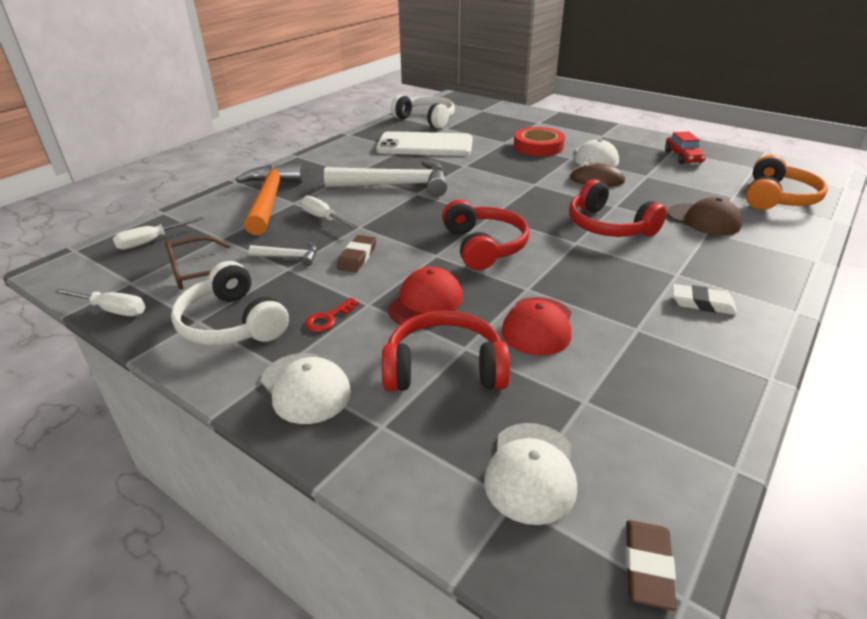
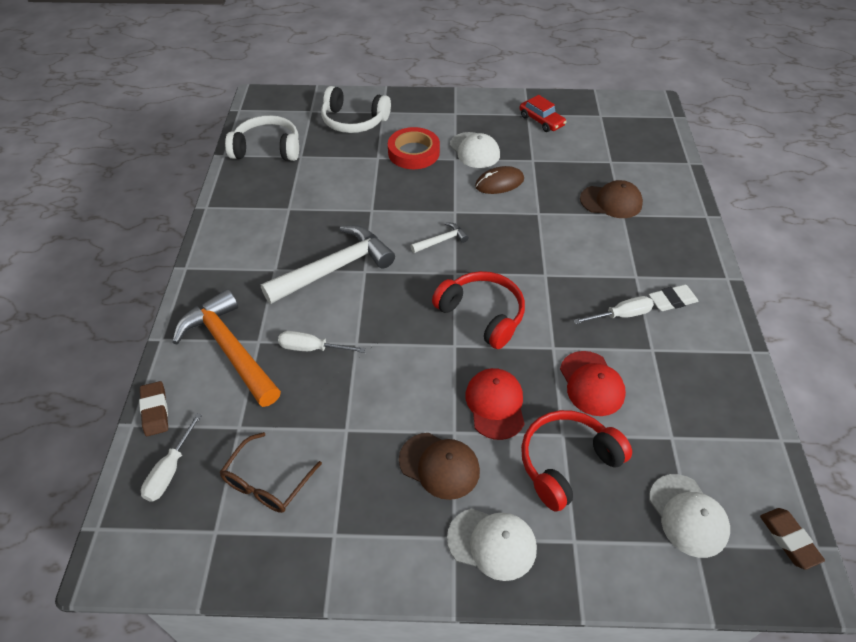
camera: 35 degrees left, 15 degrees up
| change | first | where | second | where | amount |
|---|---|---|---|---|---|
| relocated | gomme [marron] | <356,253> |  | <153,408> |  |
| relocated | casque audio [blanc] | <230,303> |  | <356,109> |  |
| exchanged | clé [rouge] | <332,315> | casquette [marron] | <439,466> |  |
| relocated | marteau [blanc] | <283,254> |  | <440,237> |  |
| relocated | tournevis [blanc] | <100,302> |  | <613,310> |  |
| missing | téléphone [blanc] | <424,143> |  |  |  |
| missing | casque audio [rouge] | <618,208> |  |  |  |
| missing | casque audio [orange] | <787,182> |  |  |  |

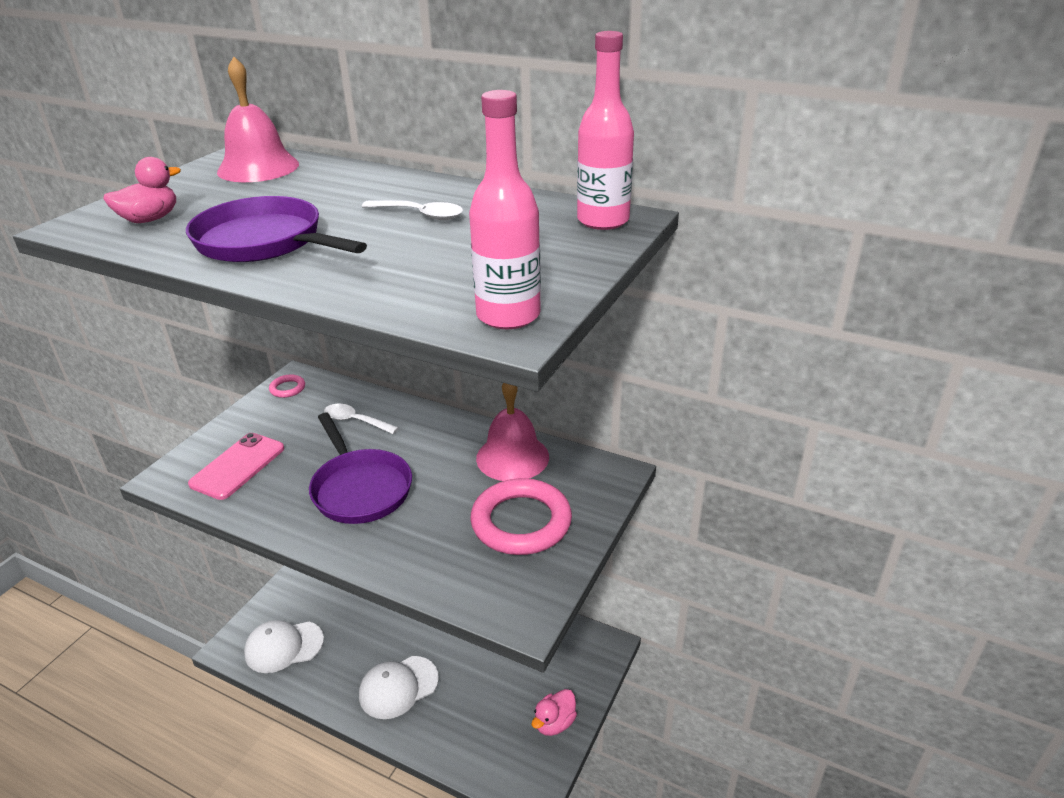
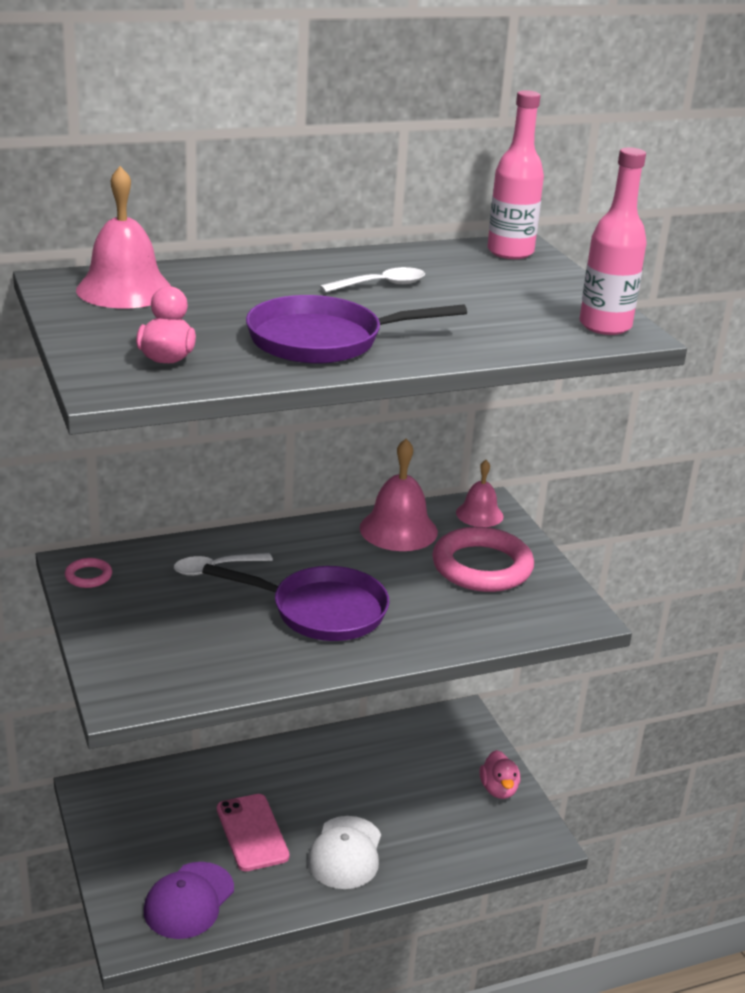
camera: 50 degrees left, 5 degrees down
| change | first | where | second | where | amount |
|---|---|---|---|---|---|
| colour | casquette [blanc] | <284,646> | casquette [violet] | <189,900> |  |
| relocated | téléphone [rose] | <236,466> |  | <253,832> |  |
| appeared |  |  | cloche [rose] | <480,493> |  |

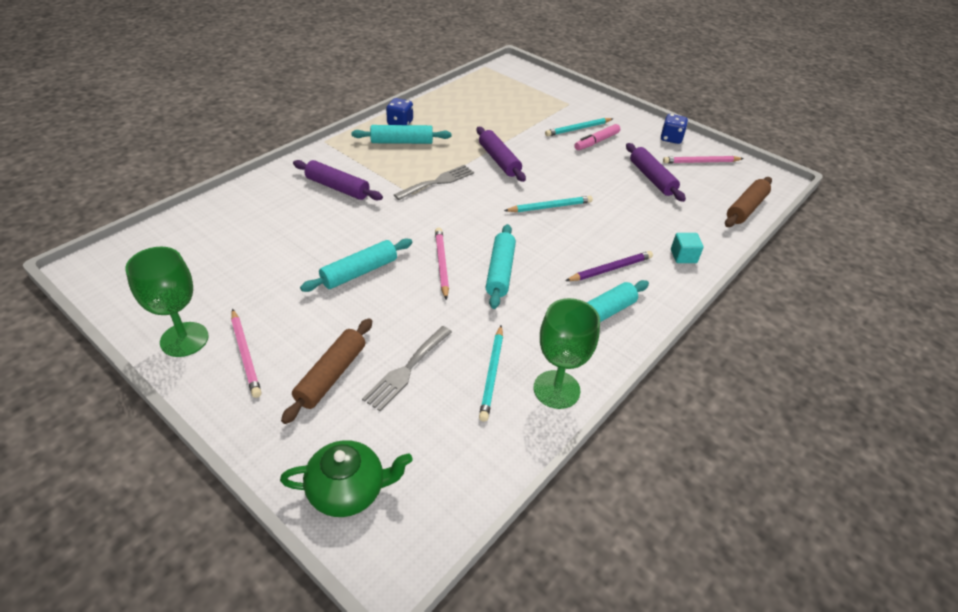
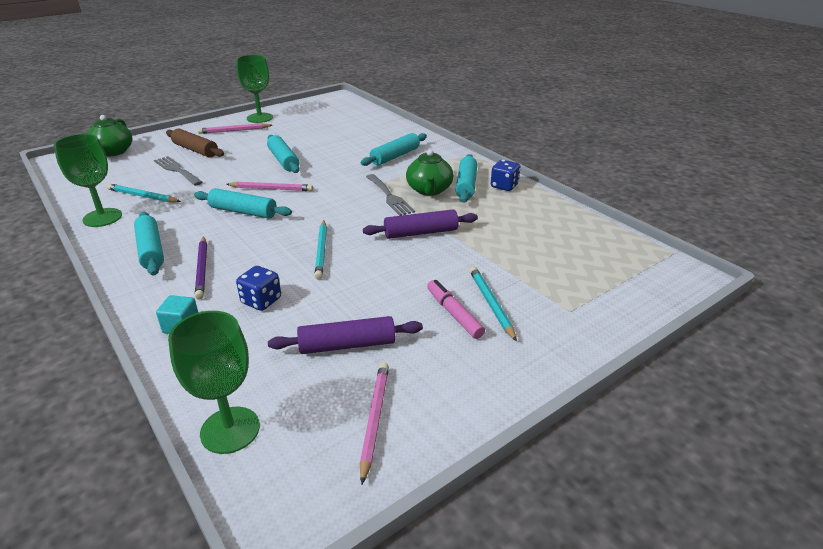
camera: 105 degrees right, 10 degrees down
| change | first | where | second | where | amount |
|---|---|---|---|---|---|
| exchanged | rouleau à pâtisserie [marron] | <748,202> | verre à pied [vert] | <214,382> |  |
| relocated | dé [bleu] | <674,129> |  | <258,288> |  |
| colour | rouleau à pâtisserie [violet] | <338,180> | rouleau à pâtisserie [turquoise] | <394,149> |  |
| appeared |  |  | théière [vert] | <429,172> |  |

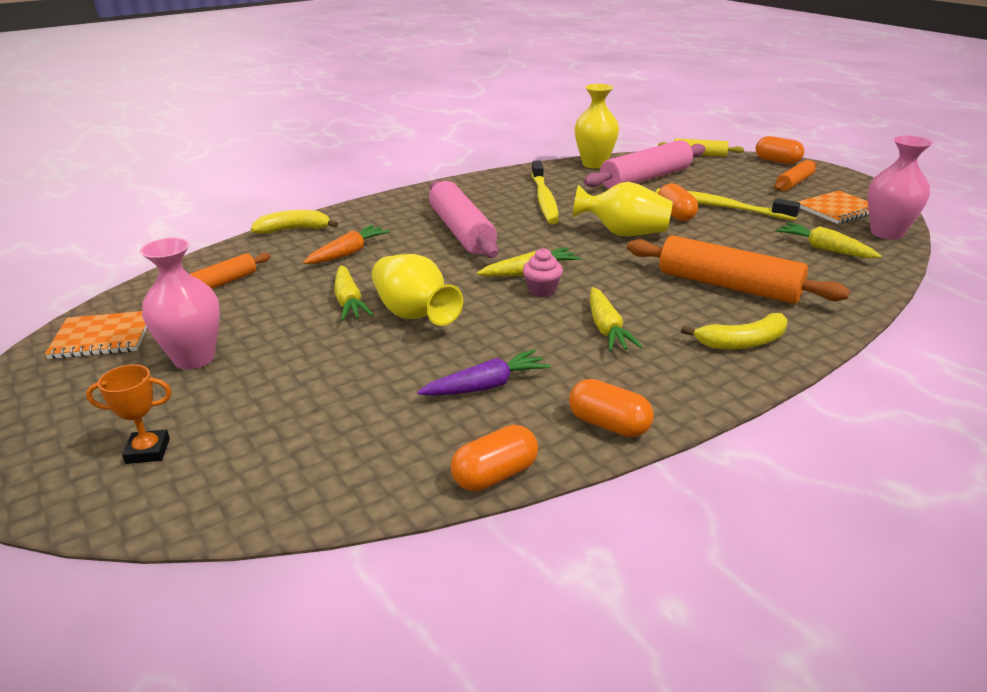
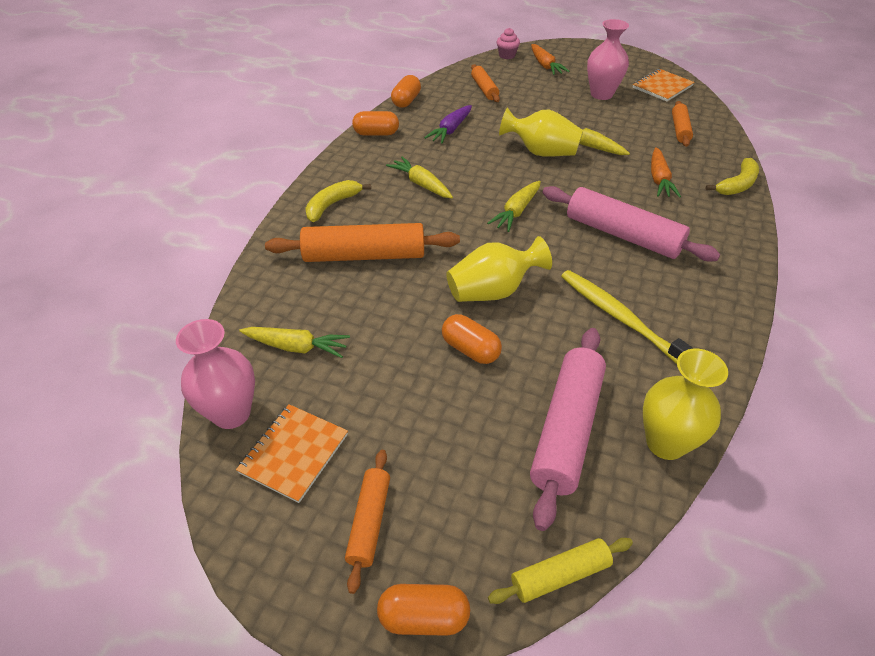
camera: 145 degrees right, 15 degrees up
| change | first | where | second | where | amount |
|---|---|---|---|---|---|
| appeared |  |  | rouleau à pâtisserie [orange] | <485,83> |  |
| relocated | muffin [rose] | <543,272> |  | <508,43> |  |
| exchanged | trophée [orange] | <129,414> | carotte [orange] | <550,59> |  |
| missing | brosse à dents [jaune] | <728,204> |  |  |  |

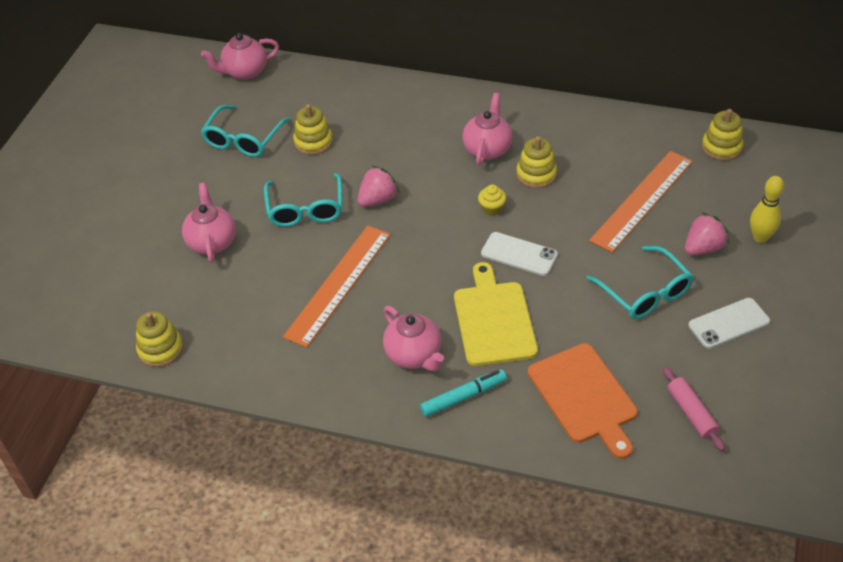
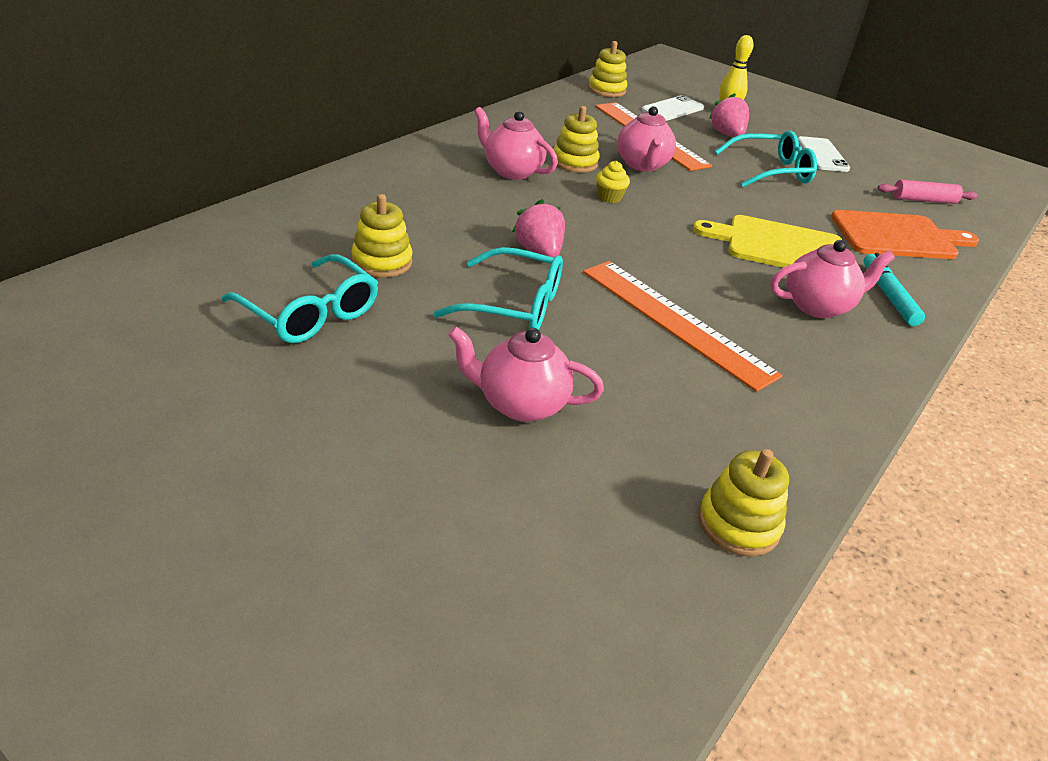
camera: 75 degrees left, 10 degrees down
| change | first | where | second | where | amount |
|---|---|---|---|---|---|
| relocated | théière [rose] | <240,56> |  | <646,139> |  |
| relocated | téléphone [blanc] | <519,254> |  | <673,108> |  |

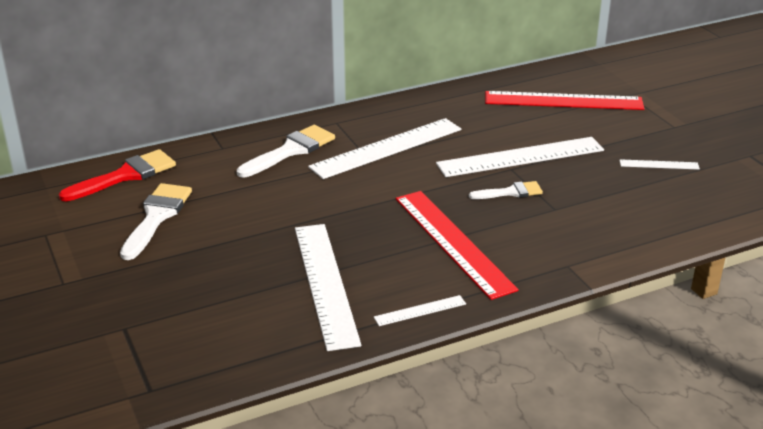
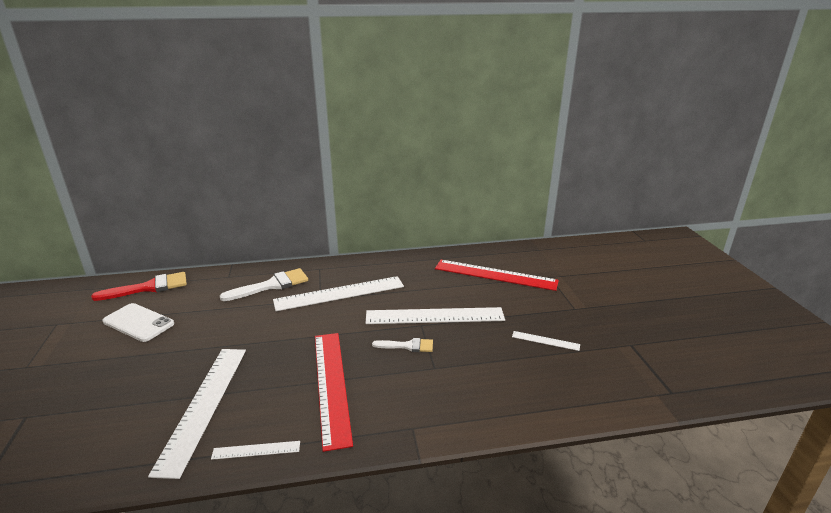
camera: 15 degrees right, 5 degrees down
| change | first | where | second | where | amount |
|---|---|---|---|---|---|
| exchanged | pinceau [blanc] | <156,221> | téléphone [blanc] | <138,322> |  |

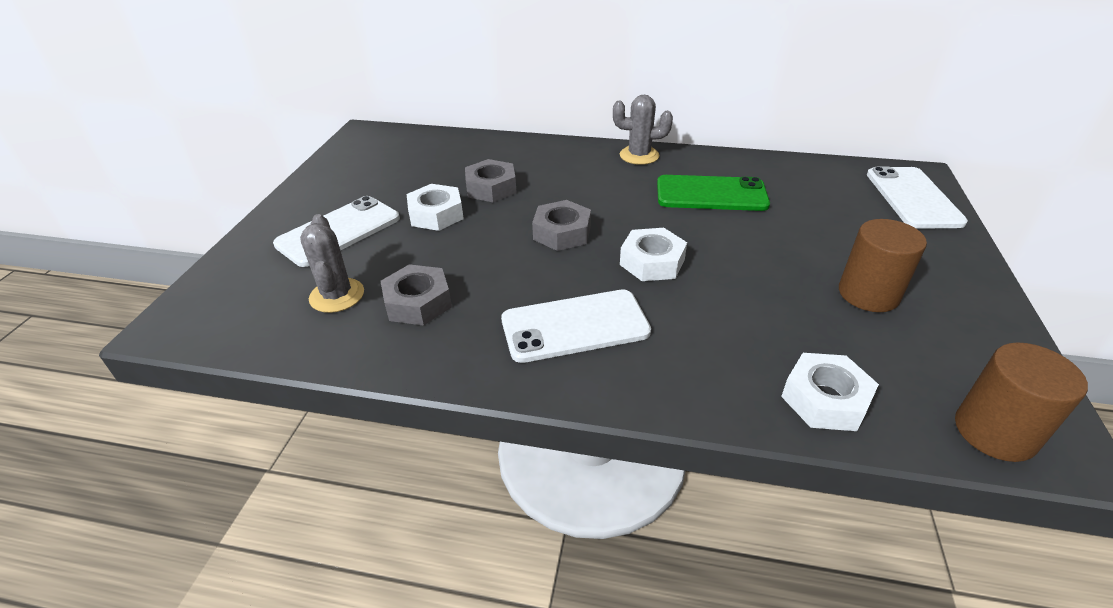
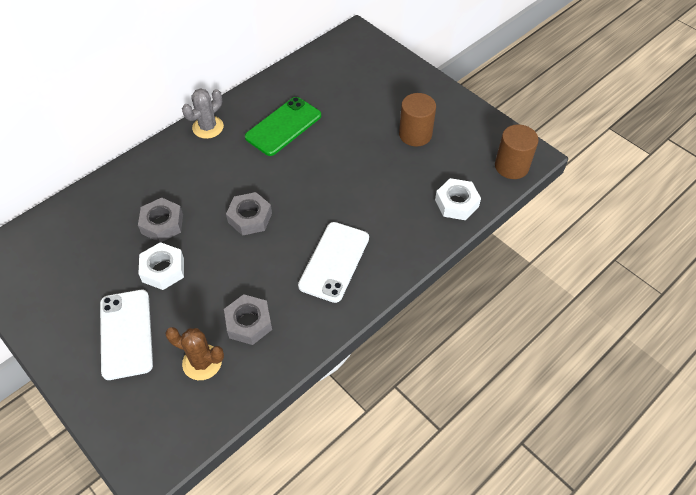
camera: 55 degrees left, 15 degrees up
| change | first | where | second | where | amount |
|---|---|---|---|---|---|
| colour | cactus [gris] | <332,263> | cactus [marron] | <194,353> |  |
| missing | écrou [blanc] | <653,254> |  |  |  |
| missing | téléphone [blanc] | <917,197> |  |  |  |

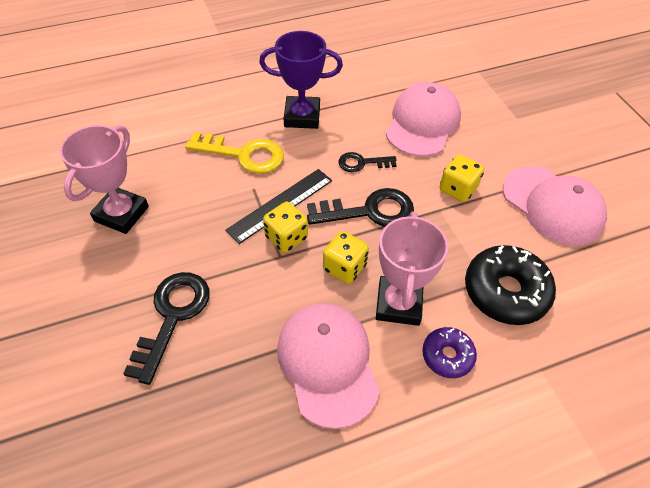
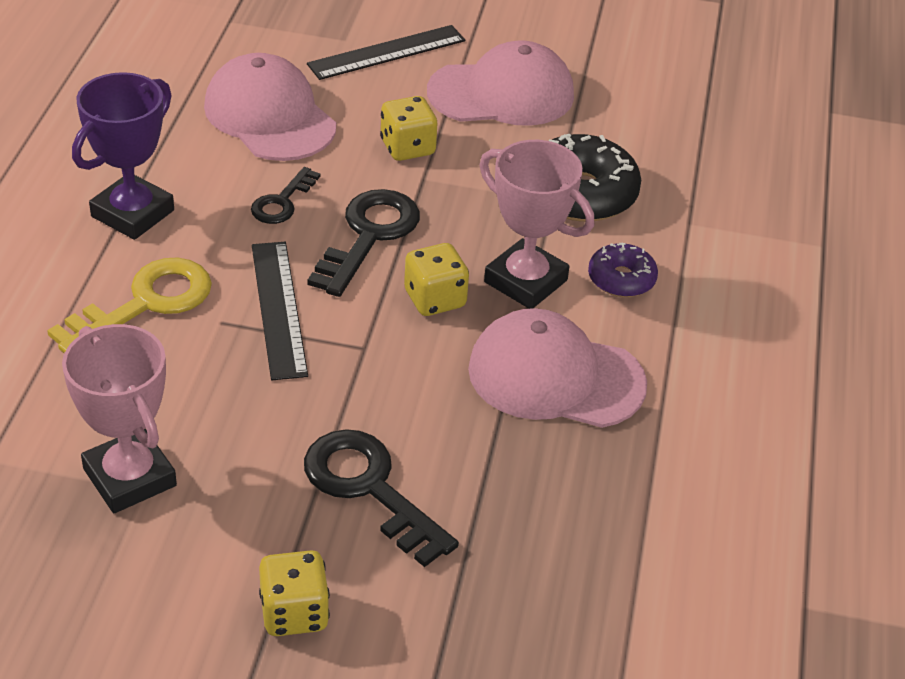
camera: 60 degrees left, 10 degrees down
| change | first | where | second | where | amount |
|---|---|---|---|---|---|
| relocated | dé [jaune] | <285,227> |  | <294,593> |  |
| appeared |  |  | règle [noir] | <386,52> |  |

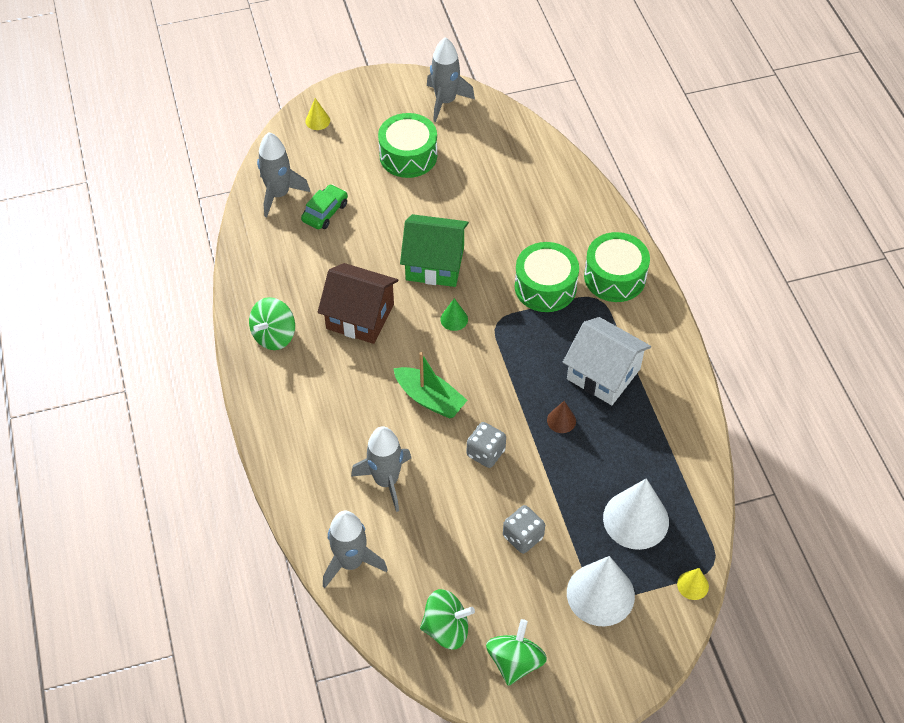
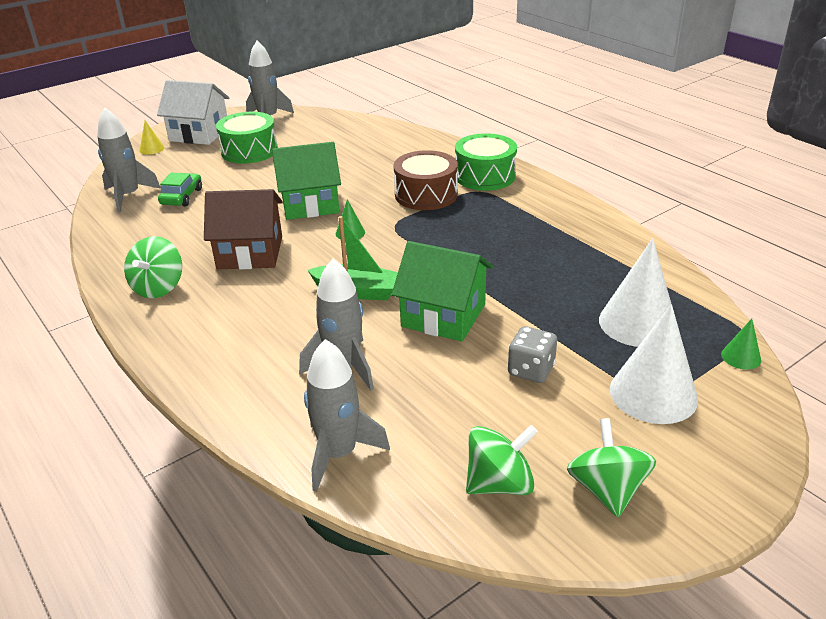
camera: 20 degrees left, 20 degrees down
| change | first | where | second | where | amount |
|---|---|---|---|---|---|
| relocated | maison [blanc] | <607,361> |  | <193,112> |  |
| exchanged | dé [gris] | <486,445> | maison [vert] | <442,291> |  |
| colour | tambour [vert] | <547,277> | tambour [marron] | <425,180> |  |
| colour | cône [jaune] | <693,584> | cône [vert] | <741,344> |  |
| missing | cône [marron] | <561,417> |  |  |  |

